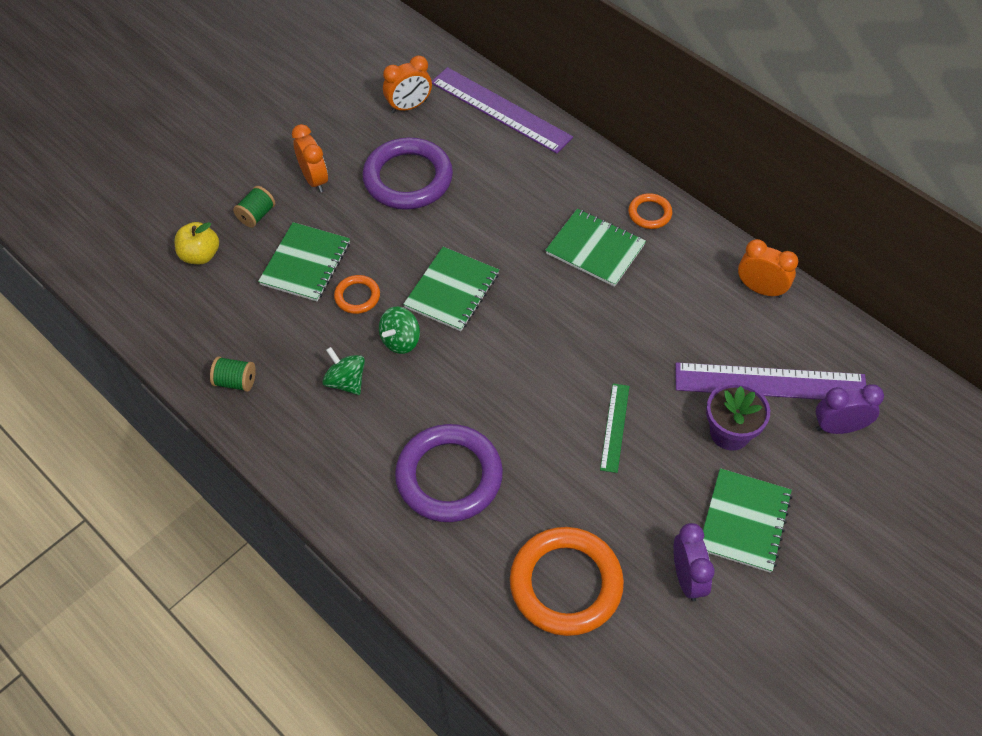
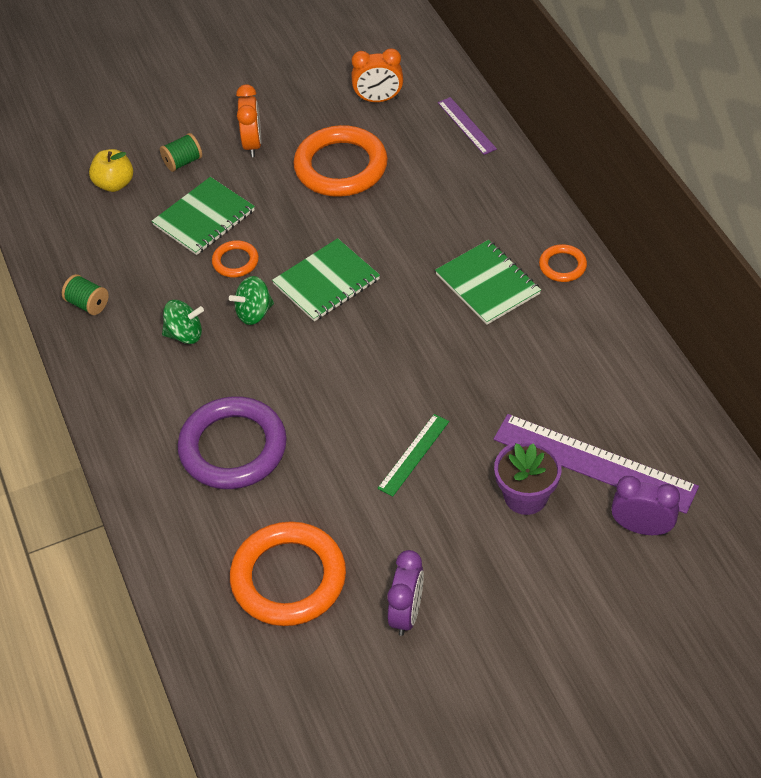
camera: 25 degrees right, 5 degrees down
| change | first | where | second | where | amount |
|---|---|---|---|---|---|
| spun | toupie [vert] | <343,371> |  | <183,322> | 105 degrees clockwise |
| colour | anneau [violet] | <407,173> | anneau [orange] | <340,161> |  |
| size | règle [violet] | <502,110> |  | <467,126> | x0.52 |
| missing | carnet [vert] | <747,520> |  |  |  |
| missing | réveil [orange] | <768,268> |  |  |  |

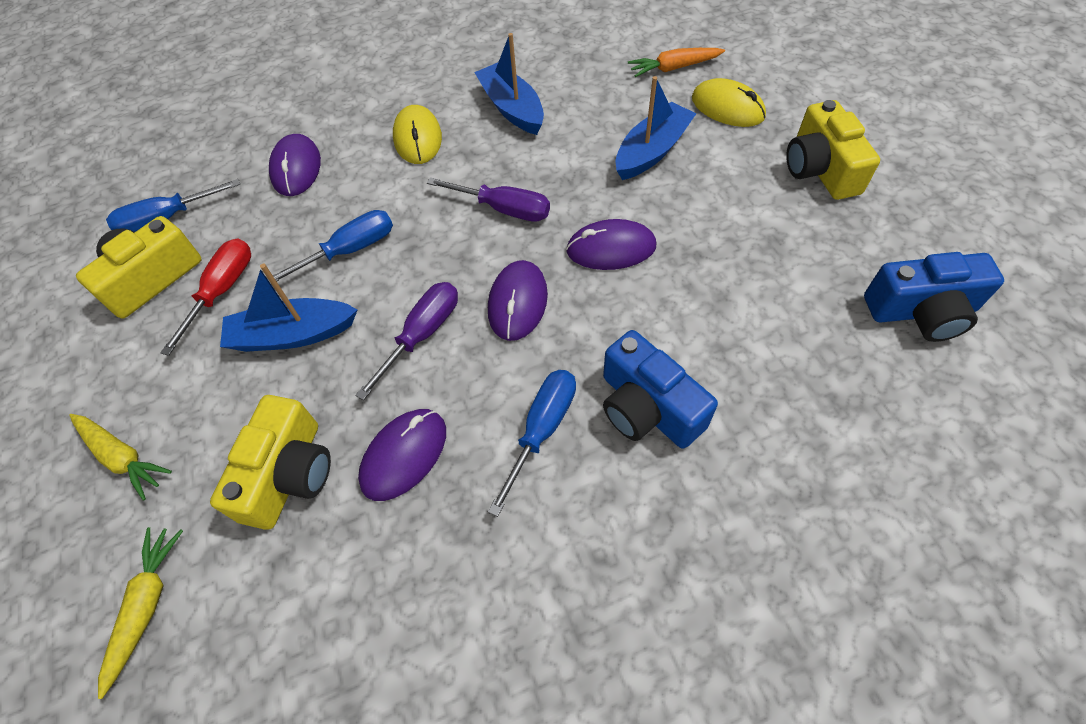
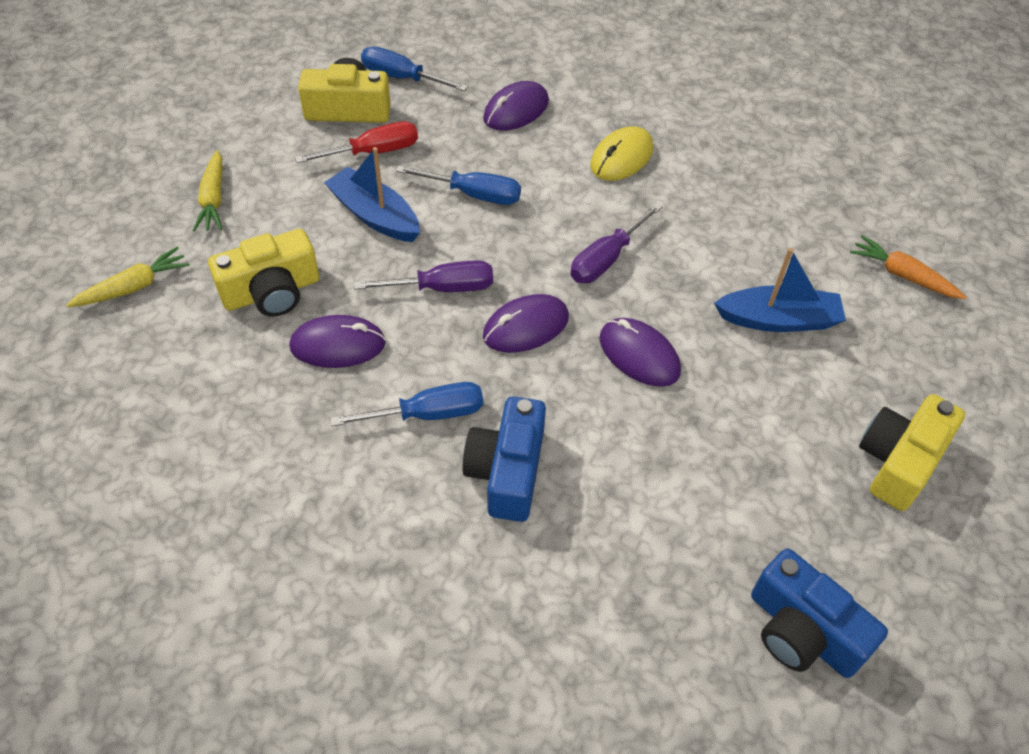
camera: 45 degrees right, 5 degrees down
| change | first | where | second | where | amount |
|---|---|---|---|---|---|
| spun | tournevis [violet] | <488,199> |  | <616,243> | 60 degrees clockwise |
| missing | bateau [bleu] | <509,84> |  |  |  |
| missing | souris [jaune] | <729,102> |  |  |  |

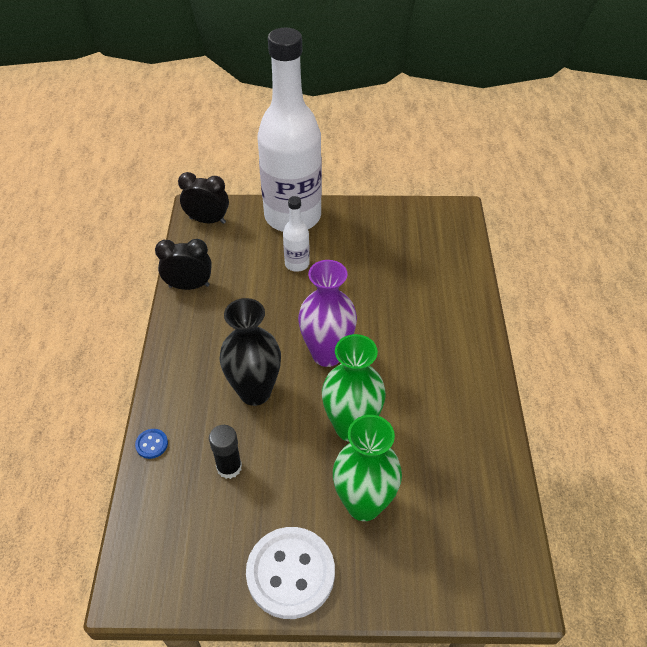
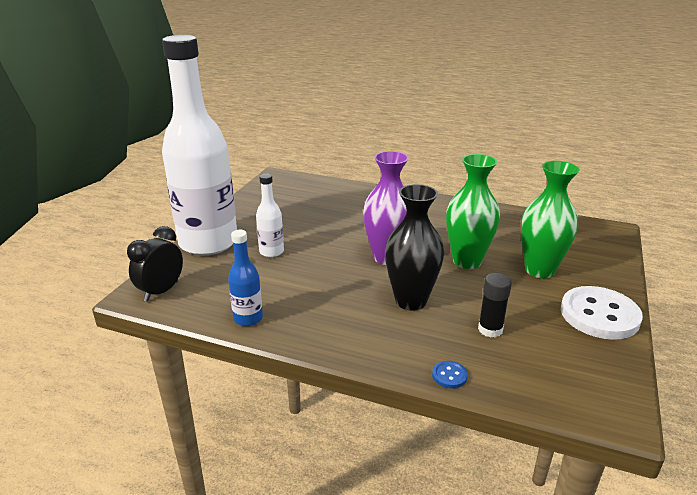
camera: 70 degrees left, 20 degrees down
| change | first | where | second | where | amount |
|---|---|---|---|---|---|
| exchanged | réveil [noir] | <183,264> | bouteille [bleu] | <245,278> |  |

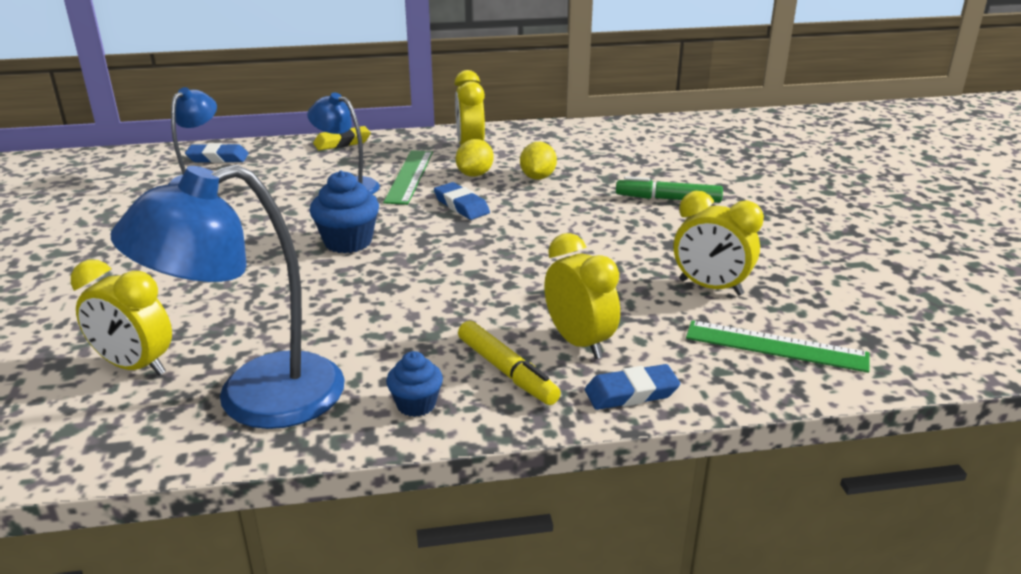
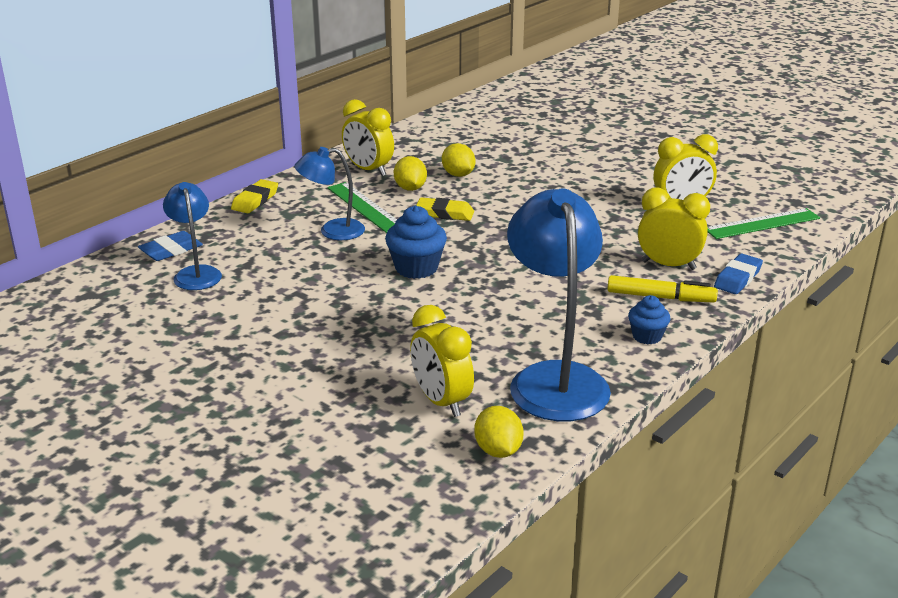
camera: 40 degrees left, 0 degrees up
| change | first | where | second | where | amount |
|---|---|---|---|---|---|
| spun | réveil [jaune] | <121,318> |  | <442,361> | 75 degrees clockwise |
| colour | gomme [bleu] | <462,201> | gomme [jaune] | <445,209> |  |
| appeared |  |  | citron [jaune] | <499,432> |  |
| spun | lampe [bleu] | <228,297> |  | <559,305> | 150 degrees clockwise |
| missing | feutre [vert] | <669,189> |  |  |  |

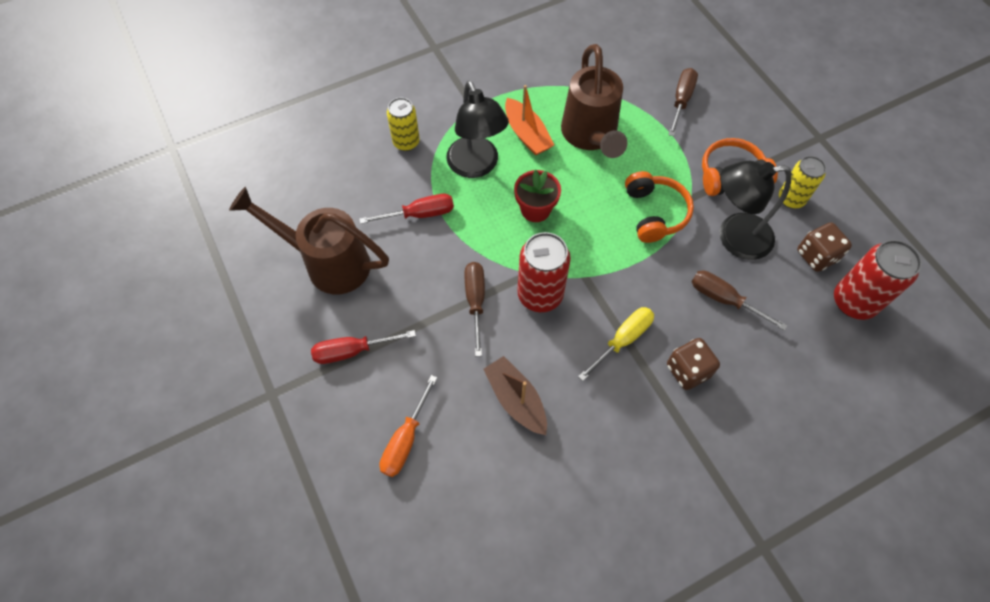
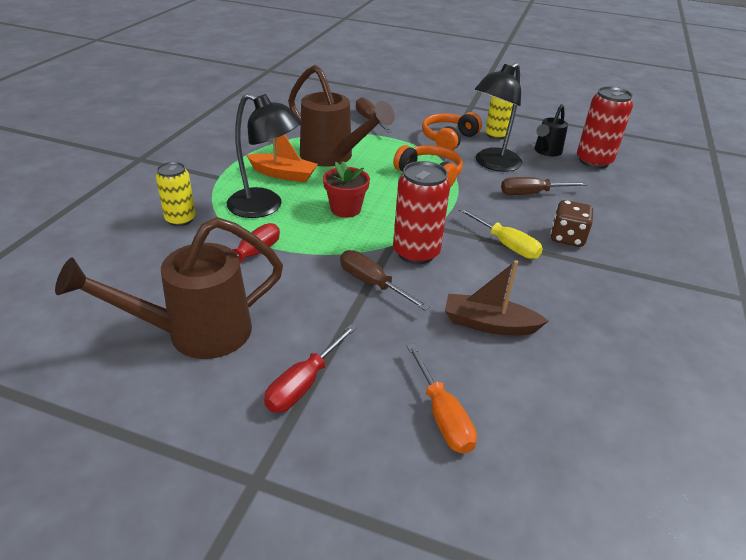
camera: 45 degrees left, 25 degrees down
| change | first | where | second | where | amount |
|---|---|---|---|---|---|
| spun | tournevis [jaune] | <616,344> |  | <501,233> | 135 degrees clockwise |
| exchanged | dé [marron] | <824,247> | arrosoir [noir] | <551,130> |  |

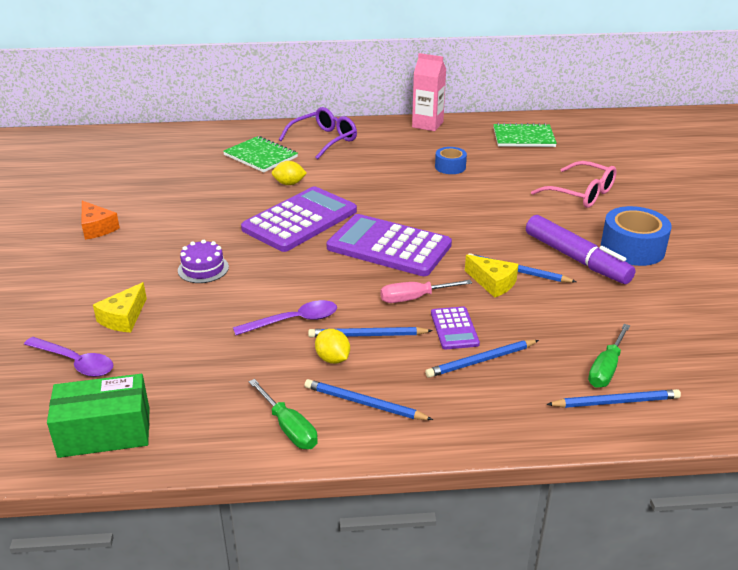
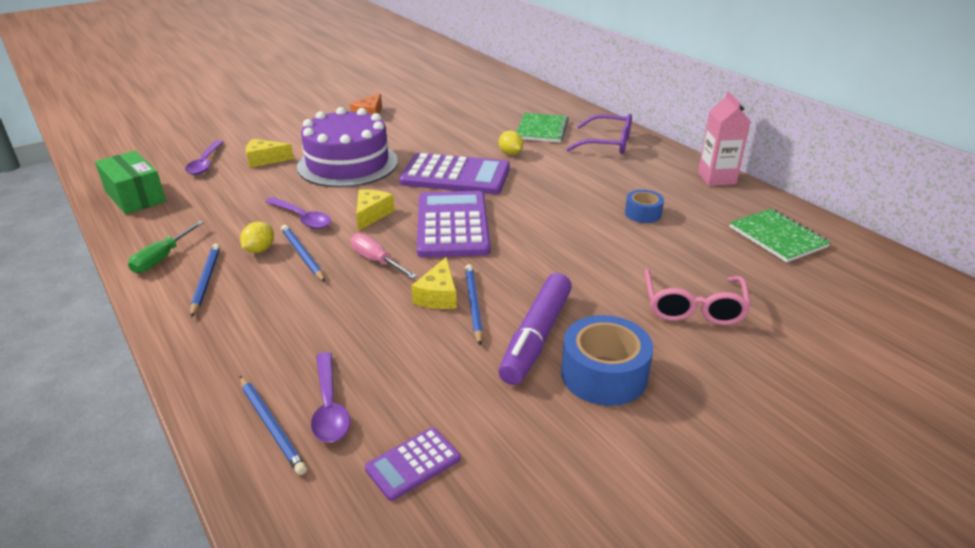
camera: 60 degrees right, 0 degrees up
| change | first | where | second | where | amount |
|---|---|---|---|---|---|
| size | gâteau [violet] | <203,261> |  | <347,147> | x2.33 |
| exchanged | tournevis [vert] | <609,356> | cuillère [violet] | <330,397> |  |
| appeared |  |  | fromage [jaune] | <375,210> |  |
| relocated | calculatrice [violet] | <455,327> |  | <413,464> |  |
| missing | crayon [bleu] | <482,359> |  |  |  |

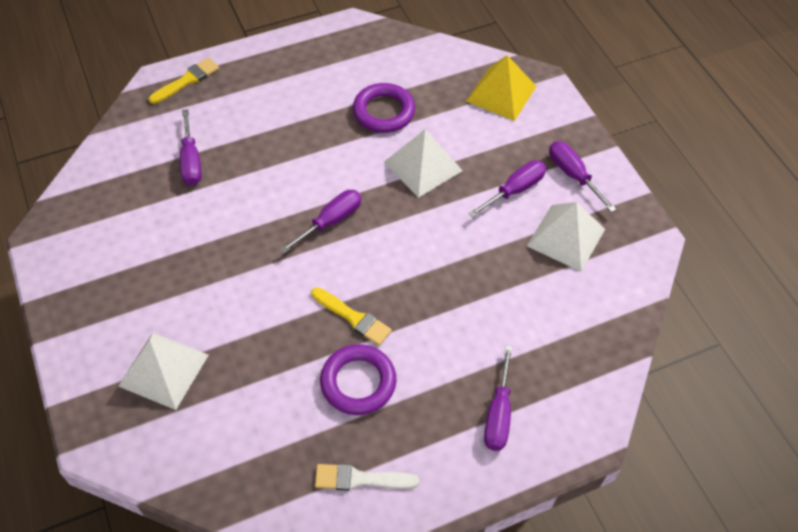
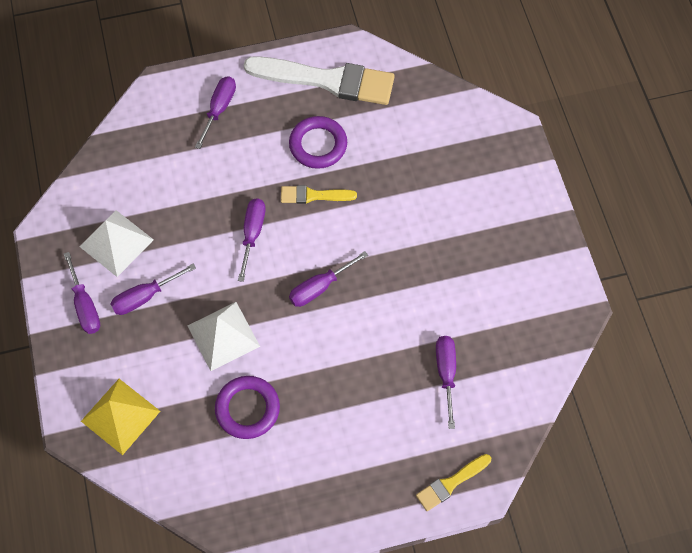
camera: 170 degrees left, 10 degrees up
| change | first | where | second | where | amount |
|---|---|---|---|---|---|
| appeared |  |  | tournevis [violet] | <252,240> |  |
| size | pinceau [blanc] | <367,477> |  | <319,80> | x2.08 |
| spun | pinceau [jaune] | <351,316> |  | <319,194> | 45 degrees counterclockwise |
| missing | pyramide [blanc] | <163,371> |  |  |  |

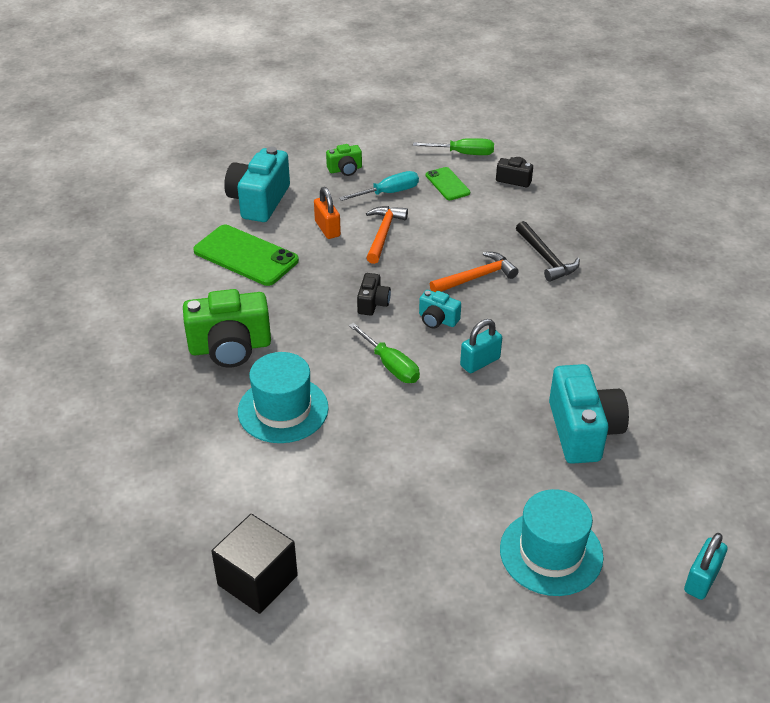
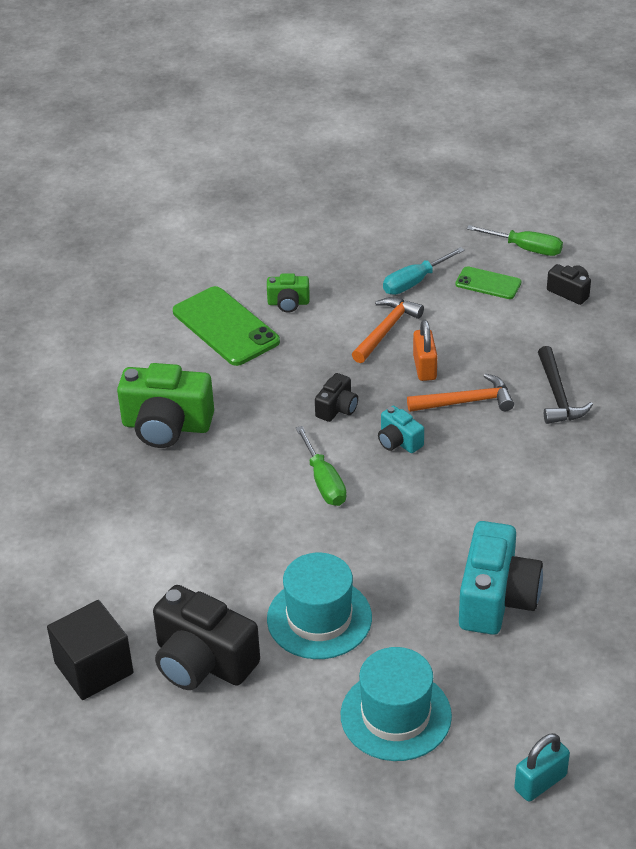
camera: 20 degrees right, 0 degrees up
| change | first | where | second | where | amount |
|---|---|---|---|---|---|
| appeared |  |  | appareil photo [noir] | <206,637> |  |
| relocated | appareil photo [vert] | <344,160> |  | <288,293> |  |
| relocated | chapeau [turquoise] | <283,397> |  | <319,606> |  |
| spun | tournevis [turquoise] | <379,186> |  | <424,271> | 150 degrees clockwise |
| relocated | cadenas [orange] | <327,213> |  | <425,350> |  |
| spun | téléphone [vert] | <448,183> |  | <488,282> | 60 degrees counterclockwise |
| missing | appareil photo [turquoise] | <257,184> |  |  |  |
| missing | cadenas [turquoise] | <481,346> |  |  |  |

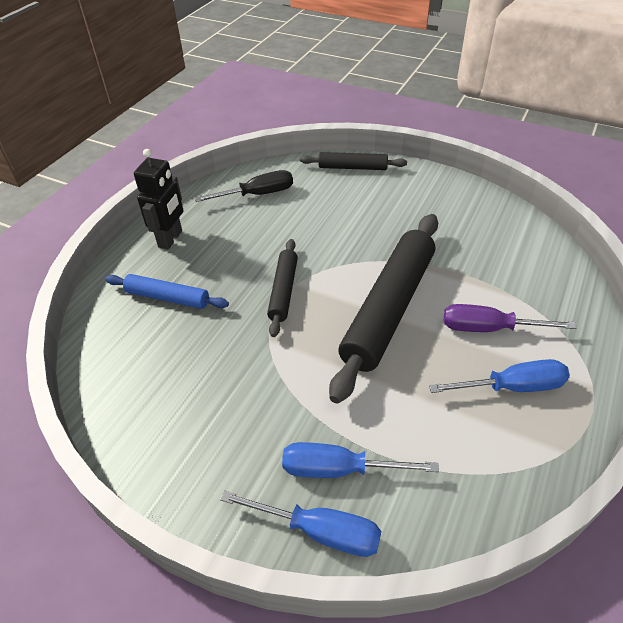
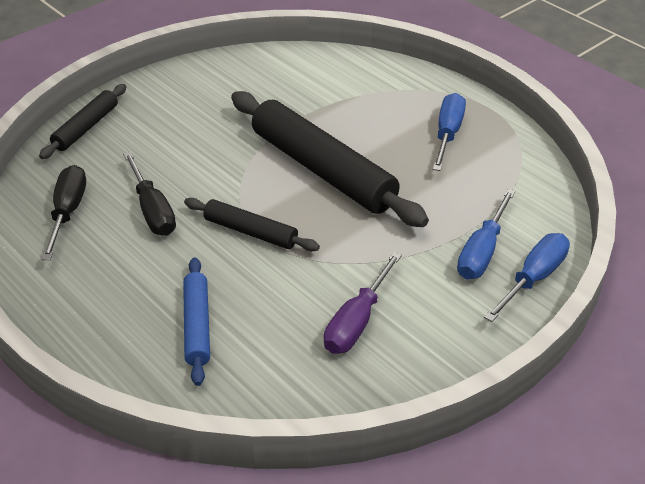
camera: 70 degrees left, 5 degrees down
| change | first | where | second | where | amount |
|---|---|---|---|---|---|
| appeared |  |  | tournevis [noir] | <149,194> |  |
| spun | rouleau à pâtisserie [bleu] | <167,291> |  | <196,321> | 45 degrees counterclockwise |
| relocated | tournevis [violet] | <510,318> |  | <363,303> |  |
| missing | robot [noir] | <158,199> |  |  |  |

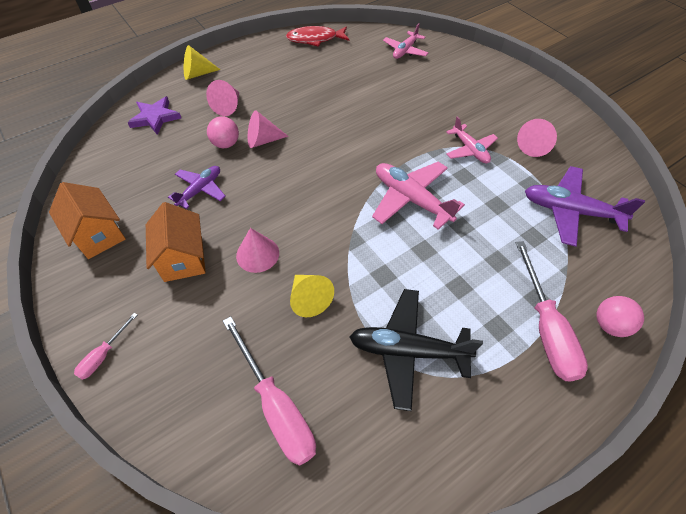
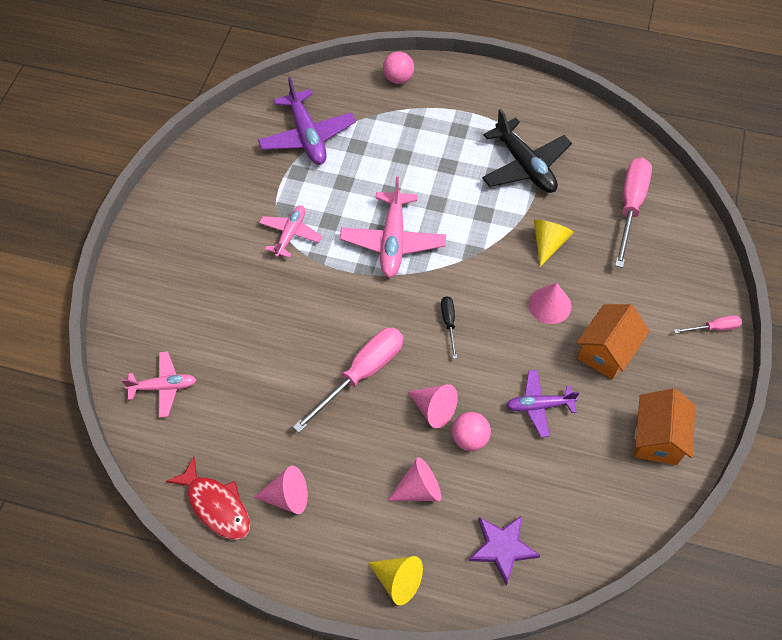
camera: 130 degrees left, 5 degrees up
| change | first | where | second | where | amount |
|---|---|---|---|---|---|
| relocated | cône [rose] | <537,138> |  | <280,490> |  |
| relocated | tournevis [rose] | <552,311> |  | <348,380> |  |
| appeared |  |  | tournevis [noir] | <449,327> |  |

